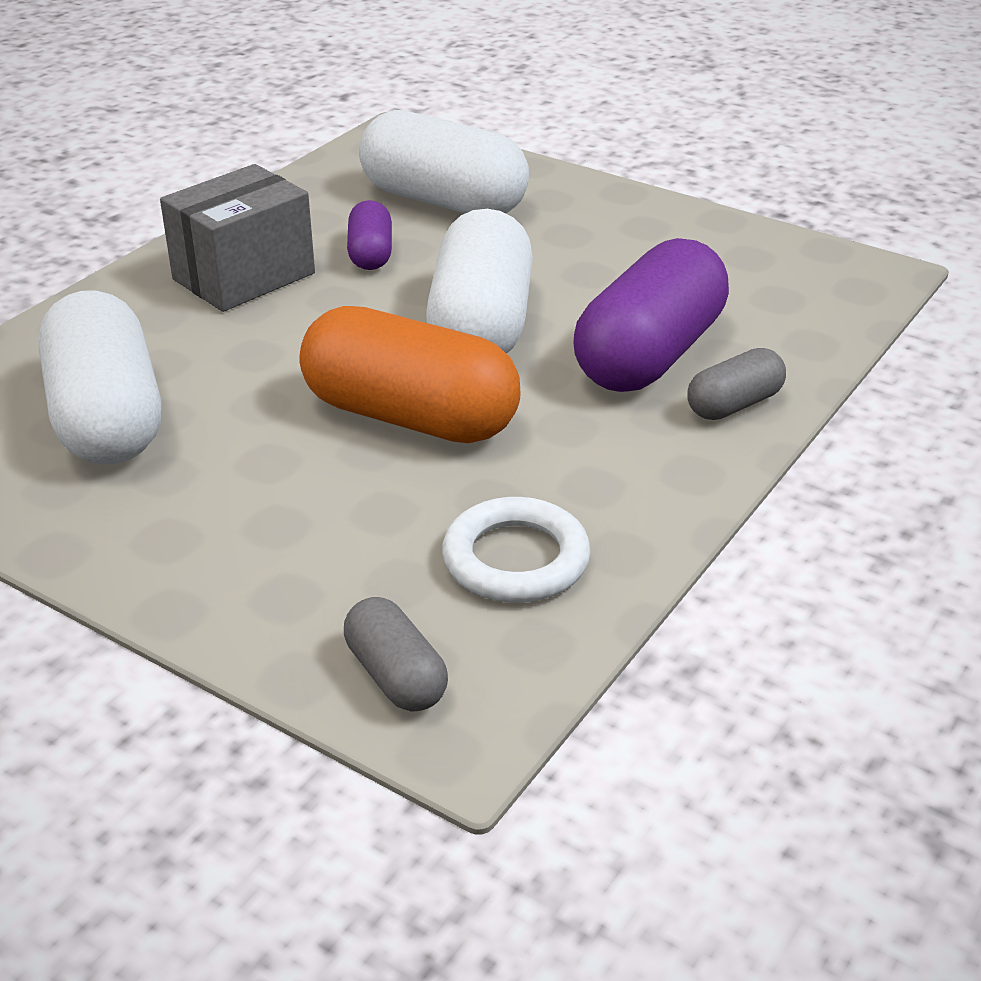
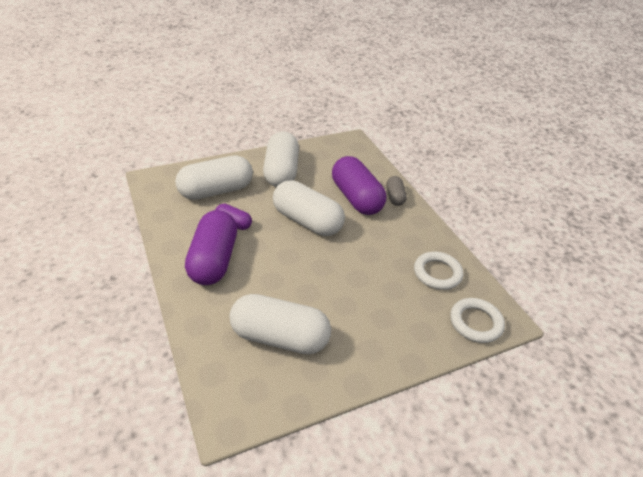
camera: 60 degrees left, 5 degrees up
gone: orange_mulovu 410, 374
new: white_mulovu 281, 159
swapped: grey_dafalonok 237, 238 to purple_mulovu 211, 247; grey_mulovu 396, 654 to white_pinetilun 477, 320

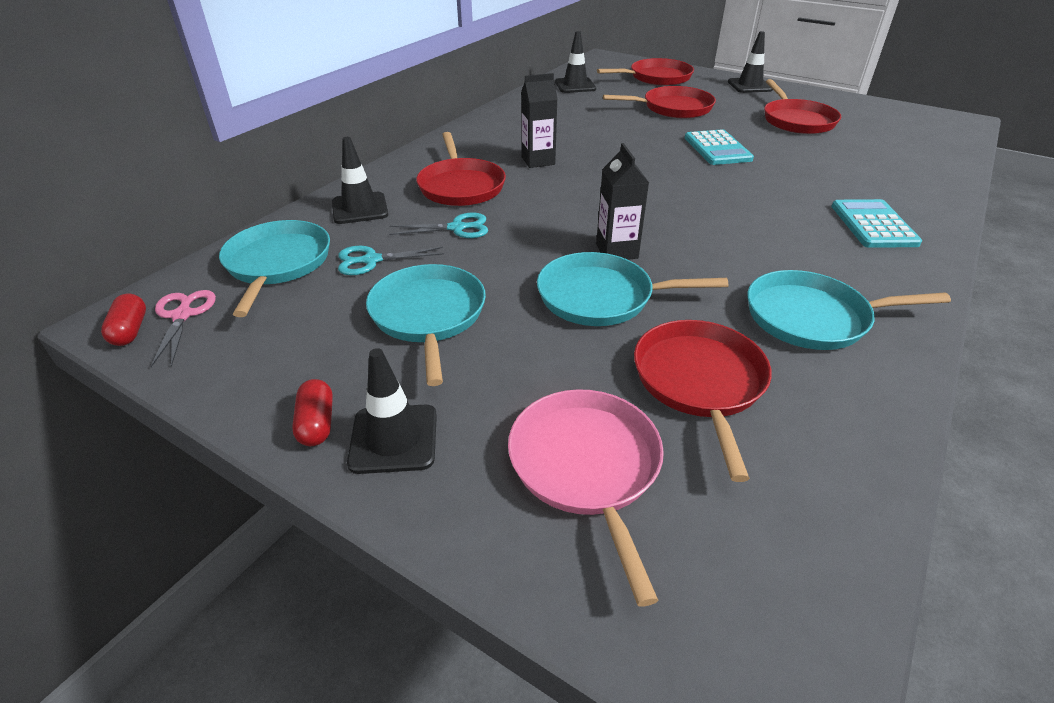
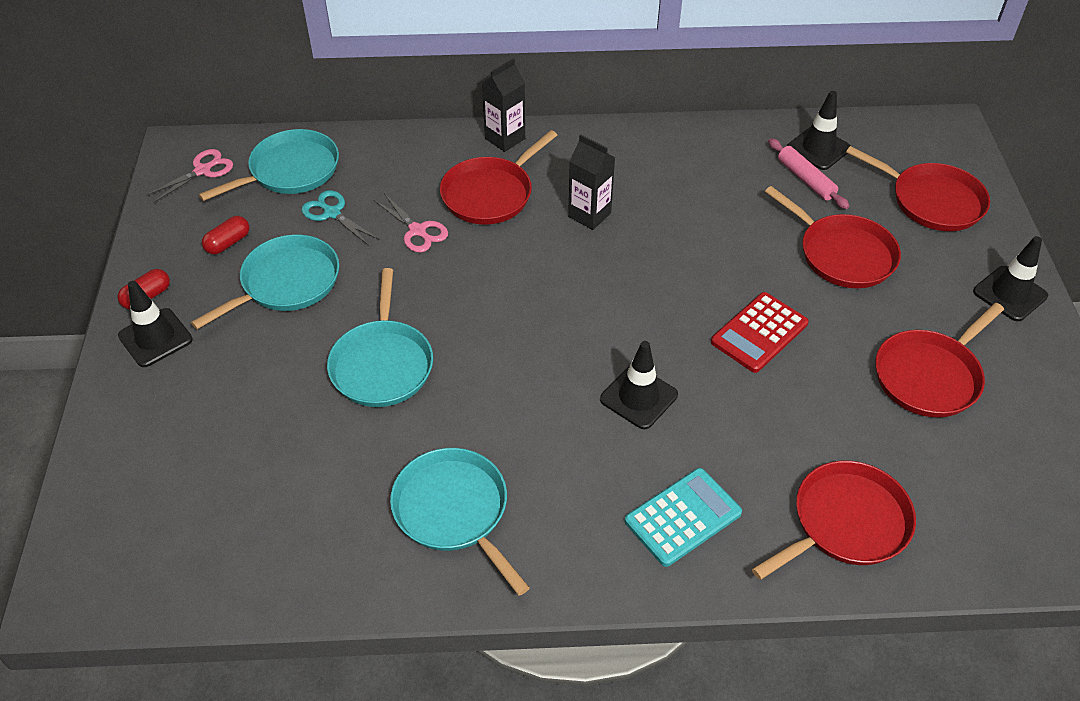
camera: 55 degrees right, 10 degrees up
gone: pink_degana 586, 498
new: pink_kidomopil 808, 173
shifted: red_mulovu 123, 320 to 225, 235; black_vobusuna 622, 201 to 503, 105; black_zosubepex 360, 180 to 639, 385; red_degana 703, 401 to 834, 520
repainted: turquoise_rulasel 438, 225 to pink_rulasel 411, 222; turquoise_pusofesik 719, 147 to red_pusofesik 760, 332
rotated: turquoise_degana 632, 289 = 380, 337 150 degrees counterclockwise

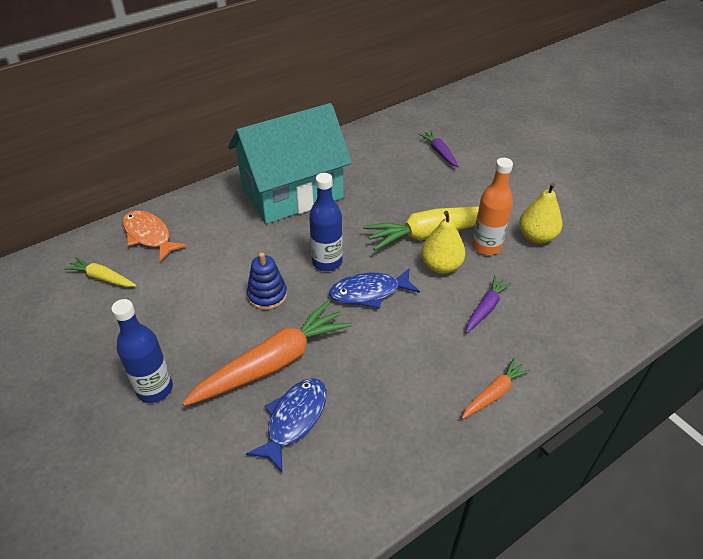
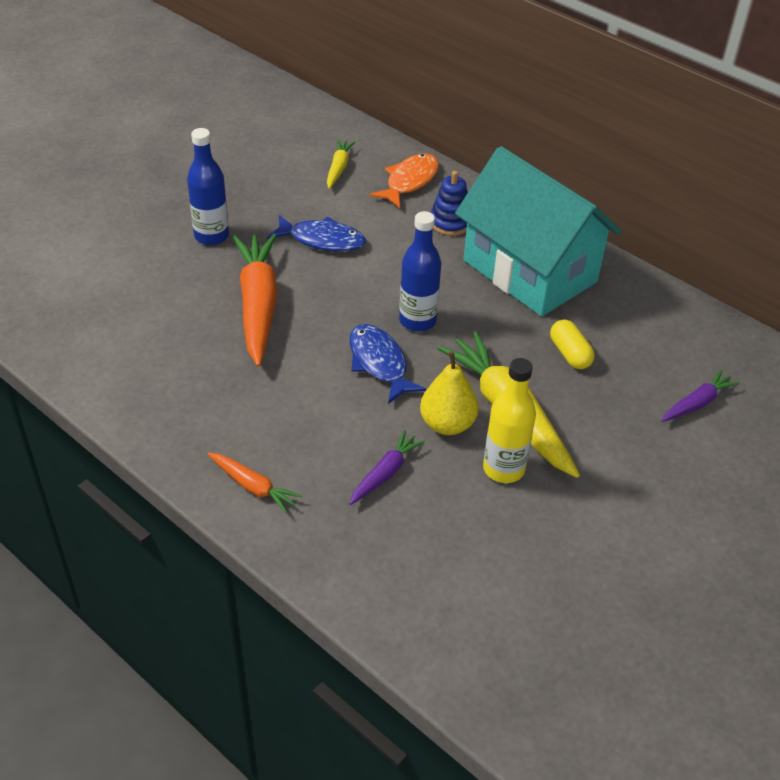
camera: 75 degrees right, 0 degrees up
gone: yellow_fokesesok 541, 213
new: yellow_mulovu 572, 344
shifted: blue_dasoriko 286, 425 to 316, 233; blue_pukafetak 267, 281 to 449, 203
repainted: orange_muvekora 492, 206 to yellow_muvekora 509, 420
rotated: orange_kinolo 267, 353 = 255, 300 135 degrees counterclockwise; purple_kinolo 489, 304 = 387, 467 75 degrees counterclockwise

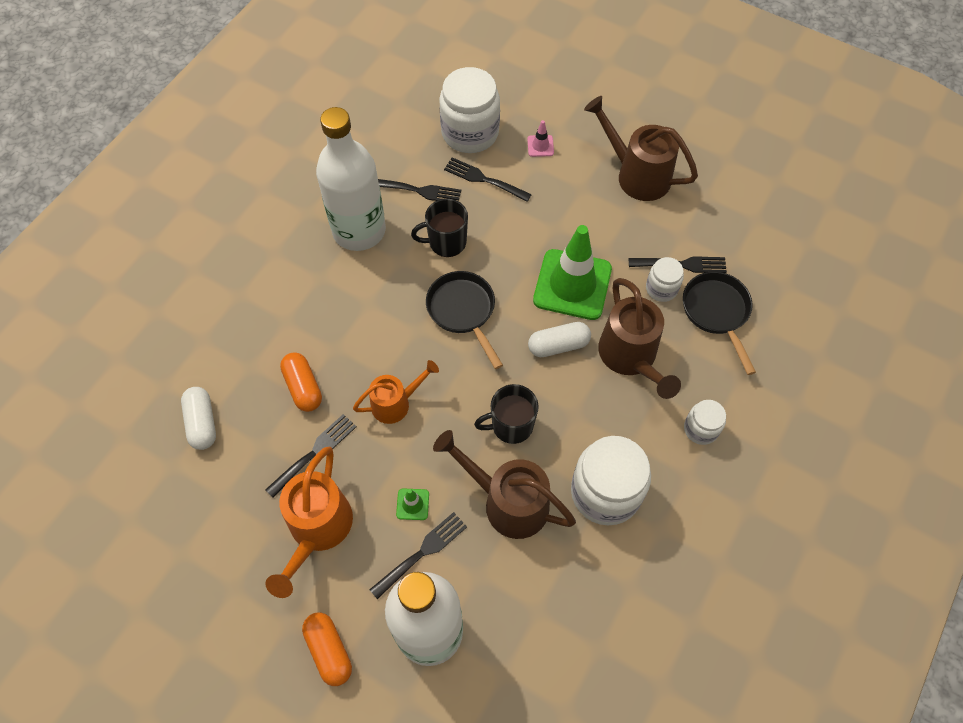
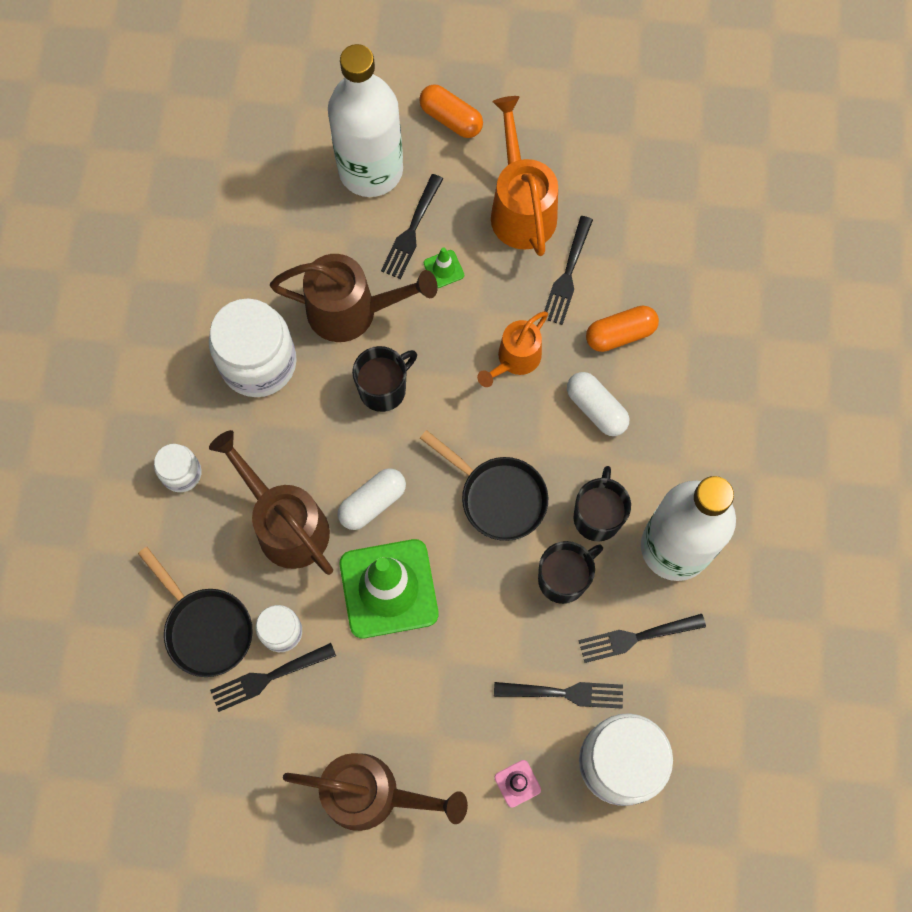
camera: 155 degrees right, 10 degrees up
new: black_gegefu 602, 504
shifted: white_mulovu 198, 418 to 598, 404
rotated: orange_mulovu 301, 382 = 622, 329 60 degrees counterclockwise

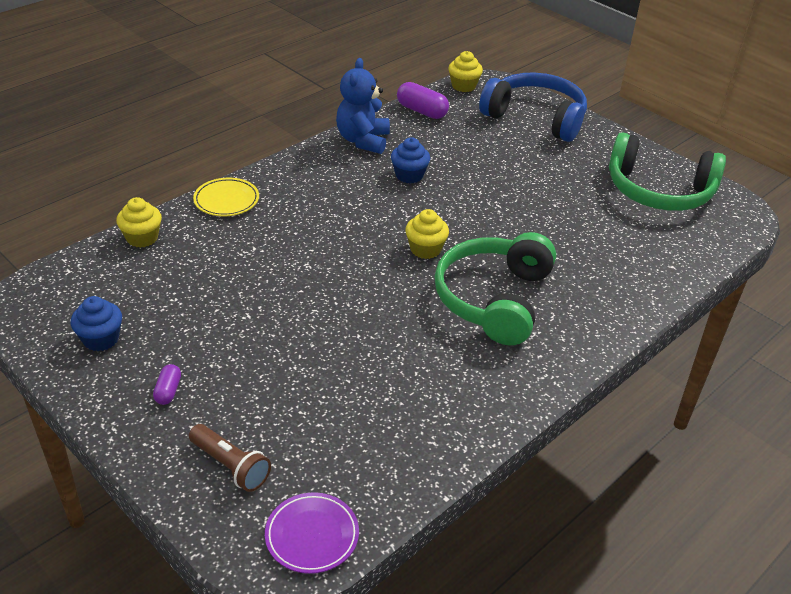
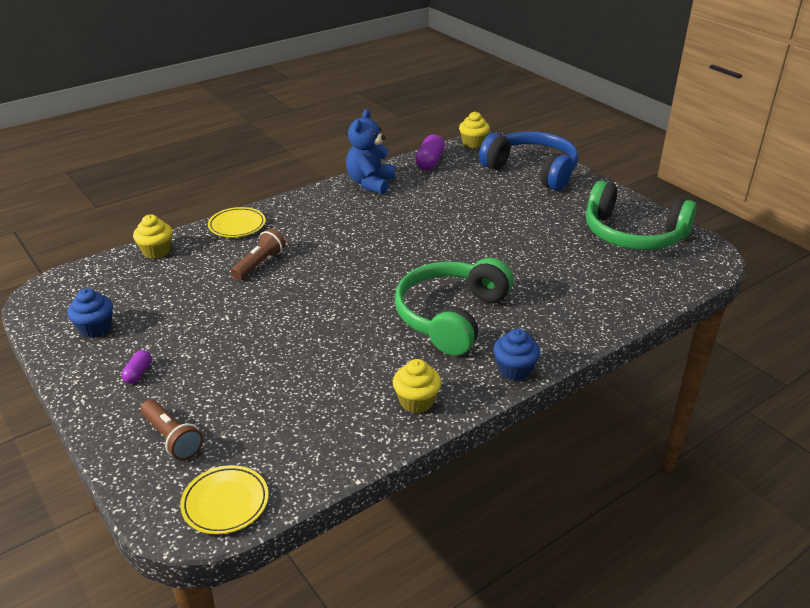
camera: 10 degrees right, 5 degrees down
new: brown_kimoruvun 258, 254
shifted: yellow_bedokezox 427, 234 to 417, 386; blue_bedokezox 410, 160 to 516, 354
repainted: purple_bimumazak 312, 533 to yellow_bimumazak 224, 499
rotated: purple_mulovu 423, 100 = 430, 152 60 degrees clockwise

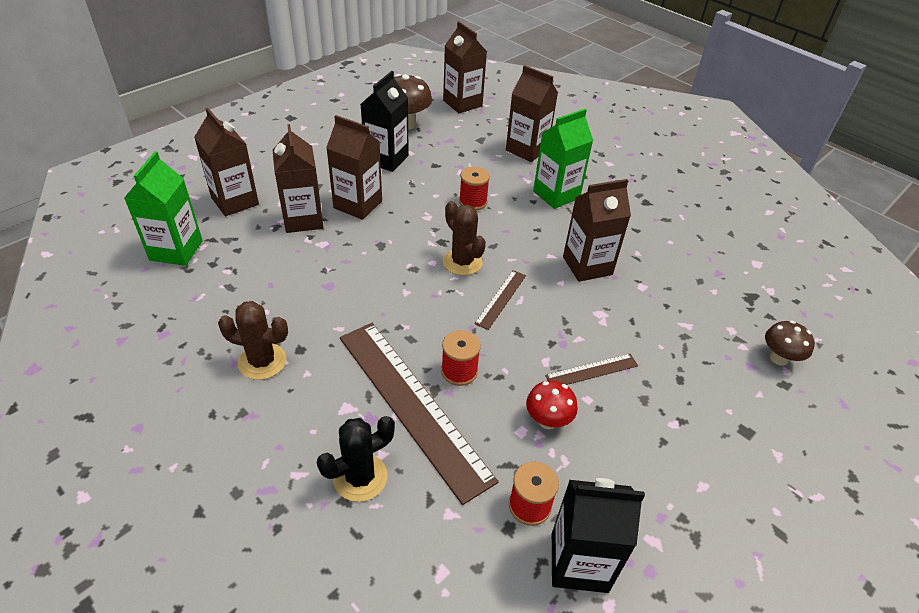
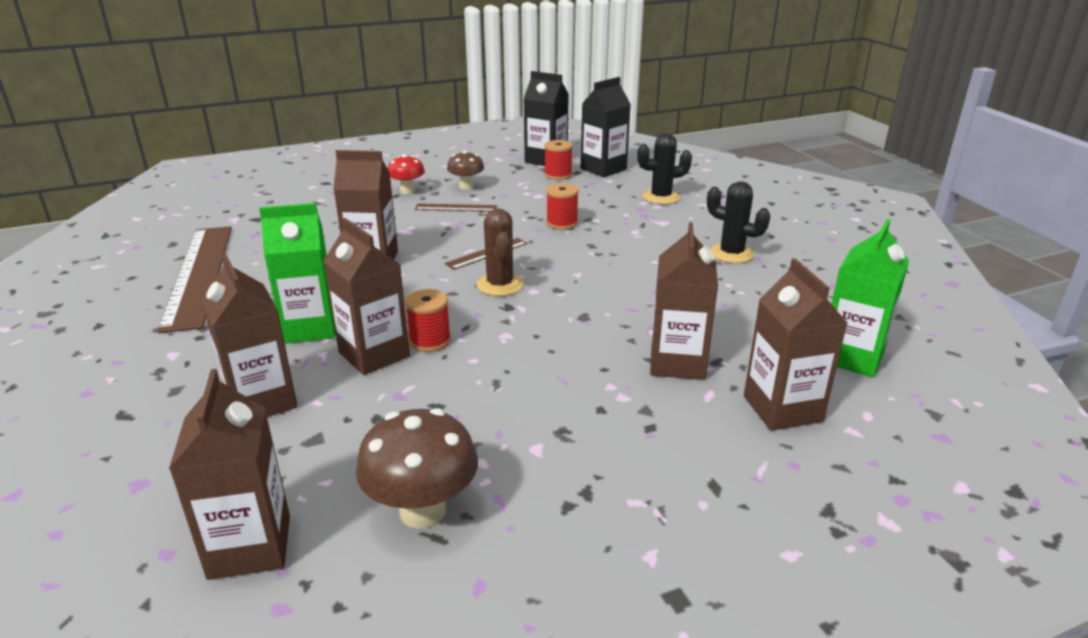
camera: 155 degrees left, 15 degrees down
shifted: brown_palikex 419, 414 to 194, 279; brown_vobusuna 354, 167 to 366, 296; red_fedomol 552, 405 to 406, 174; brown_fedomol 790, 343 to 465, 170; black_vobusuna 385, 121 to 606, 127
repainted: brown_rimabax 253, 340 to black_rimabax 738, 222

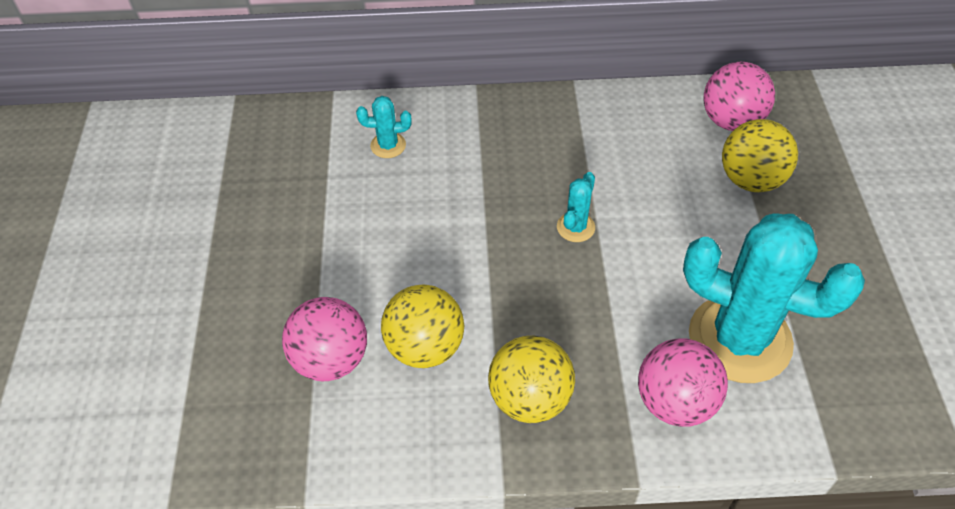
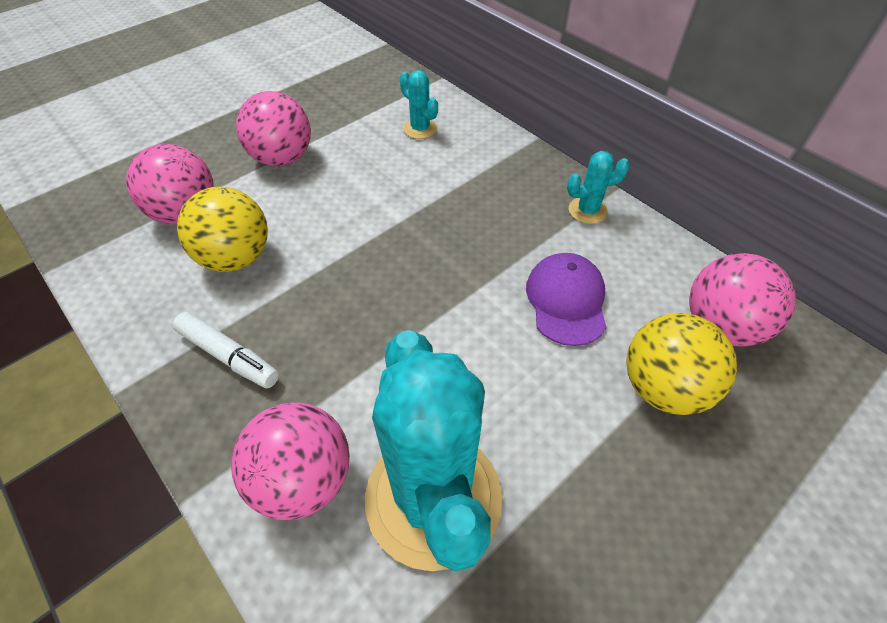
camera: 50 degrees right, 0 degrees up
new: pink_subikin 273, 128; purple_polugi 566, 299
shifted: turquoise_rimabax 576, 207 to 598, 187
swapped: yellow_subikin 531, 379 to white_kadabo 226, 350

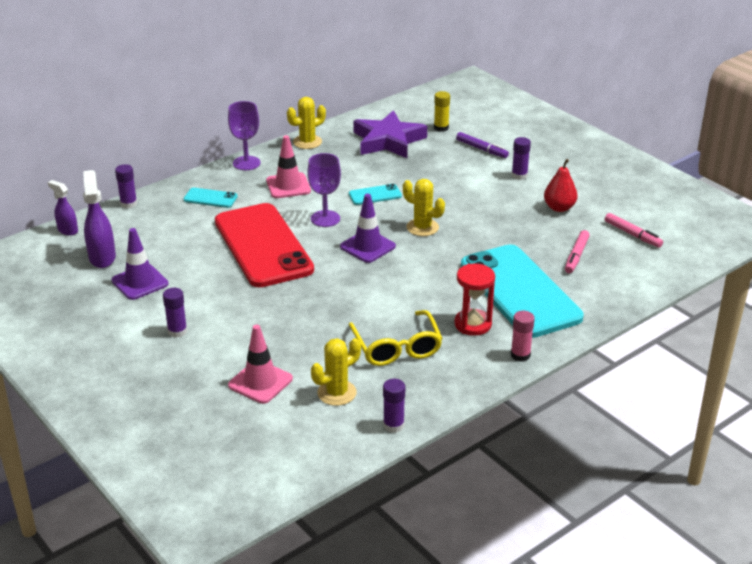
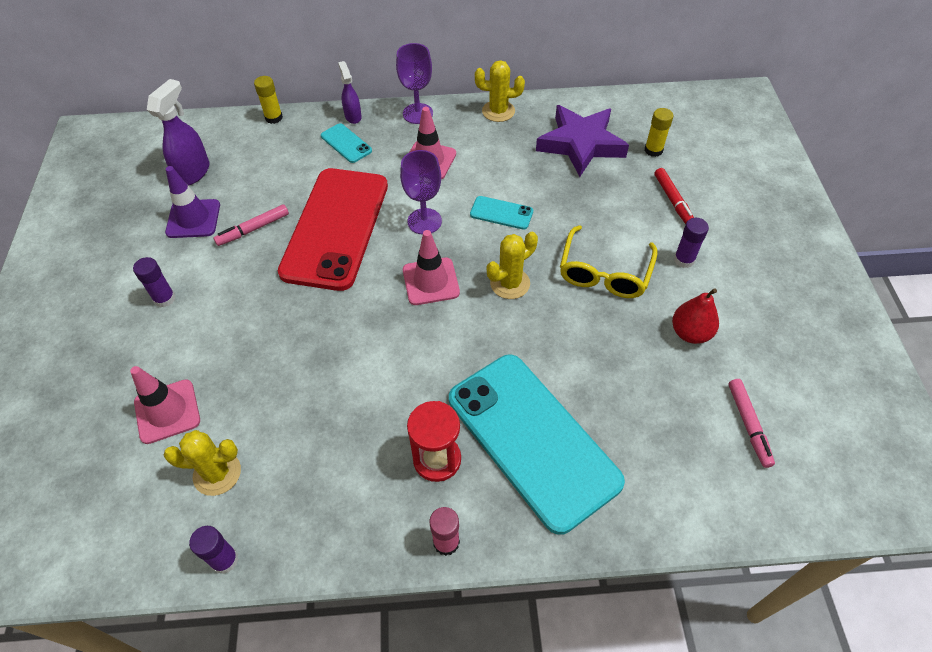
camera: 35 degrees right, 20 degrees up
shifted: pink_kadabo 577, 251 to 251, 225; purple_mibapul 63, 208 to 350, 92; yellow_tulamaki 396, 338 to 608, 261
repainted: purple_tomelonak 126, 186 to yellow_tomelonak 268, 100; purple_zosubepex 368, 228 to pink_zosubepex 431, 267; purple_kadabo 482, 145 to red_kadabo 674, 196
rotated: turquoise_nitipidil 522, 291 = 537, 445 45 degrees counterclockwise; yellow_rimabax 424, 207 = 512, 265 75 degrees clockwise

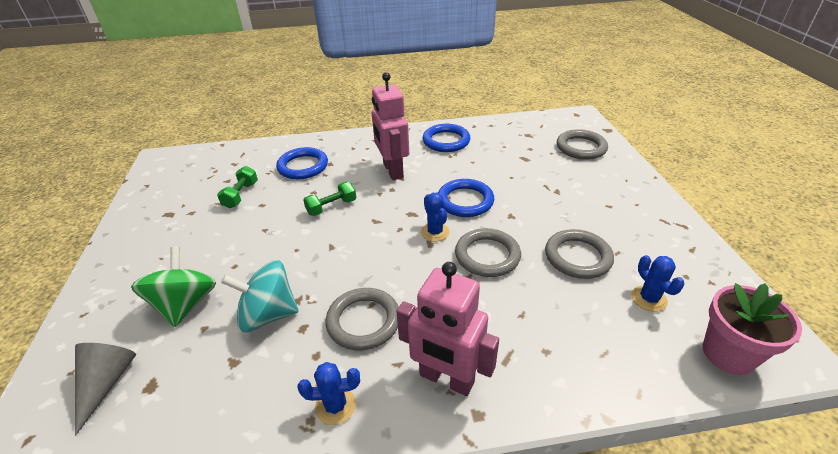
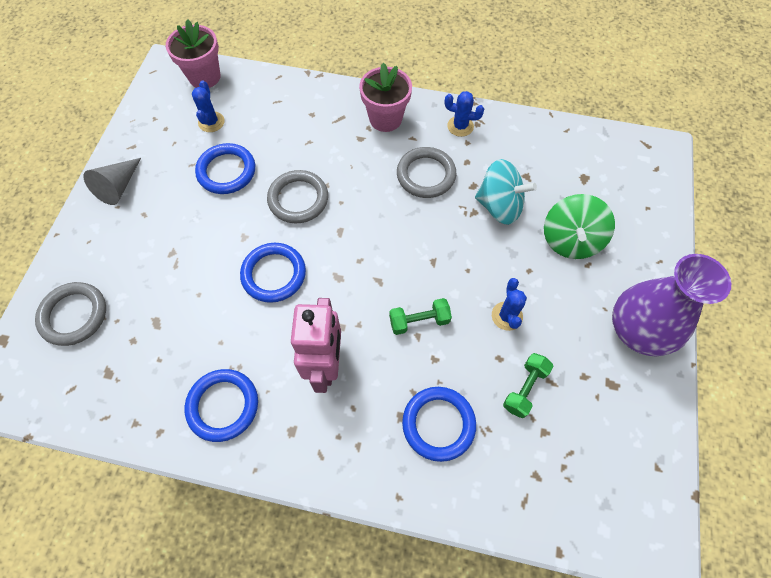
camera: 160 degrees left, 25 degrees up
new: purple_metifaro 671, 305
shifted: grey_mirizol 105, 389 to 112, 181; blue_rimabax 435, 217 to 509, 304
swapped: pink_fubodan 447, 329 to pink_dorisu 385, 97
repainted: grey_pinetilun 579, 254 to blue_pinetilun 225, 168

